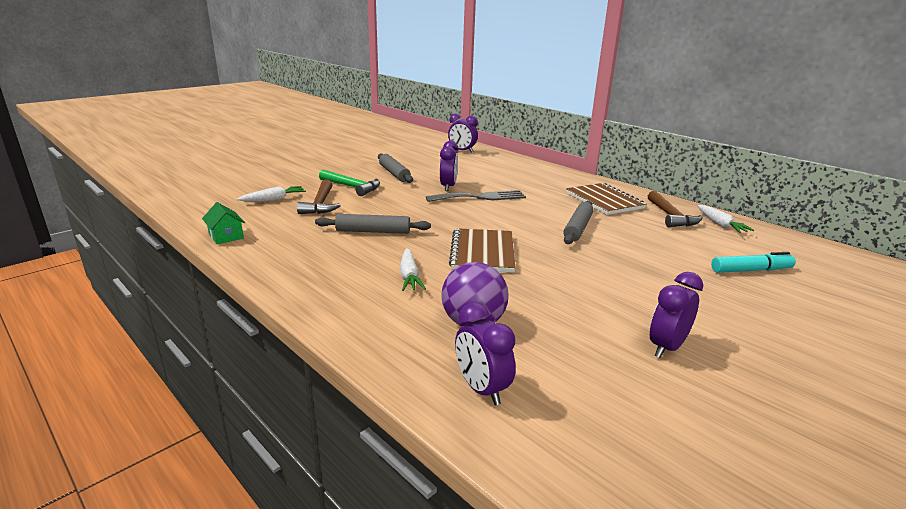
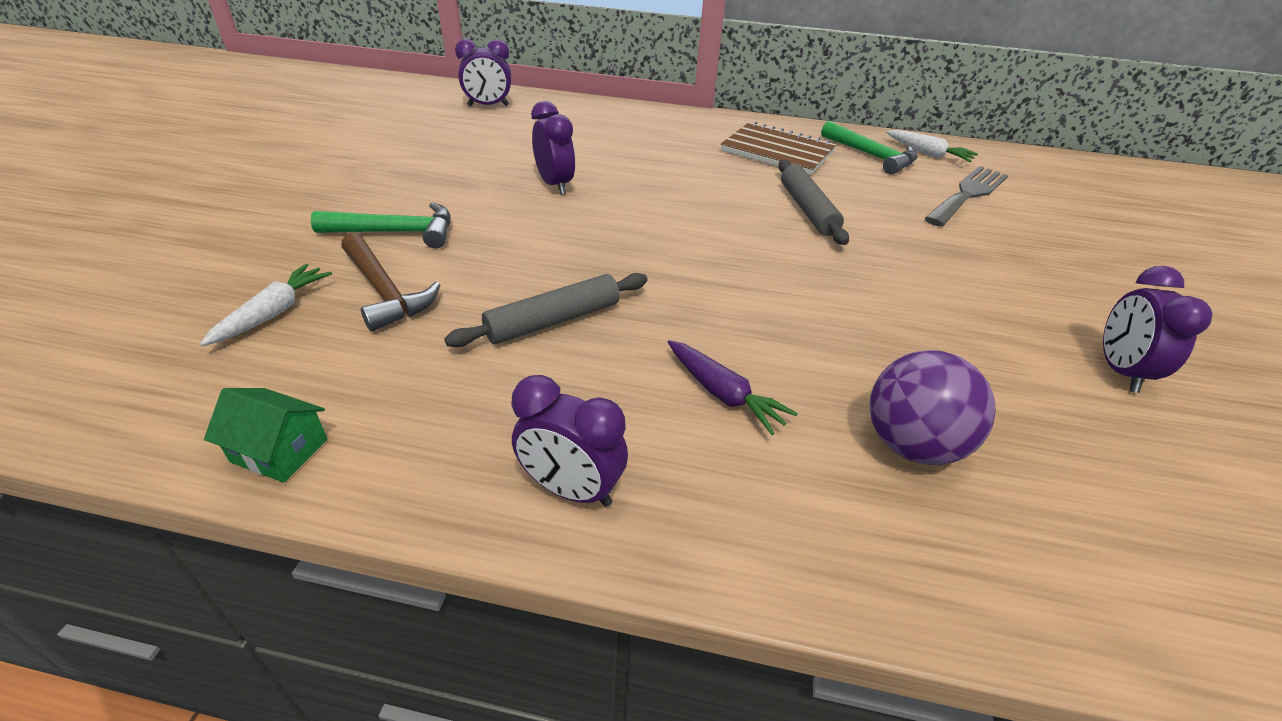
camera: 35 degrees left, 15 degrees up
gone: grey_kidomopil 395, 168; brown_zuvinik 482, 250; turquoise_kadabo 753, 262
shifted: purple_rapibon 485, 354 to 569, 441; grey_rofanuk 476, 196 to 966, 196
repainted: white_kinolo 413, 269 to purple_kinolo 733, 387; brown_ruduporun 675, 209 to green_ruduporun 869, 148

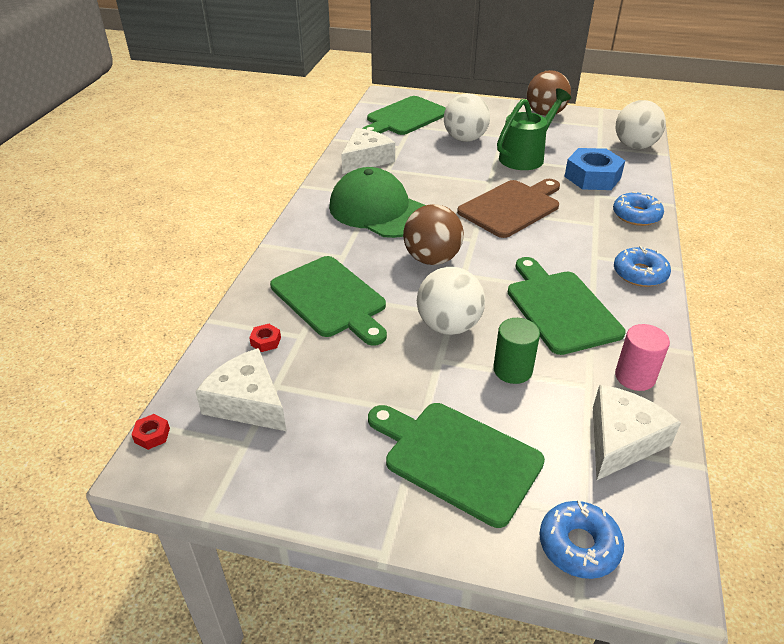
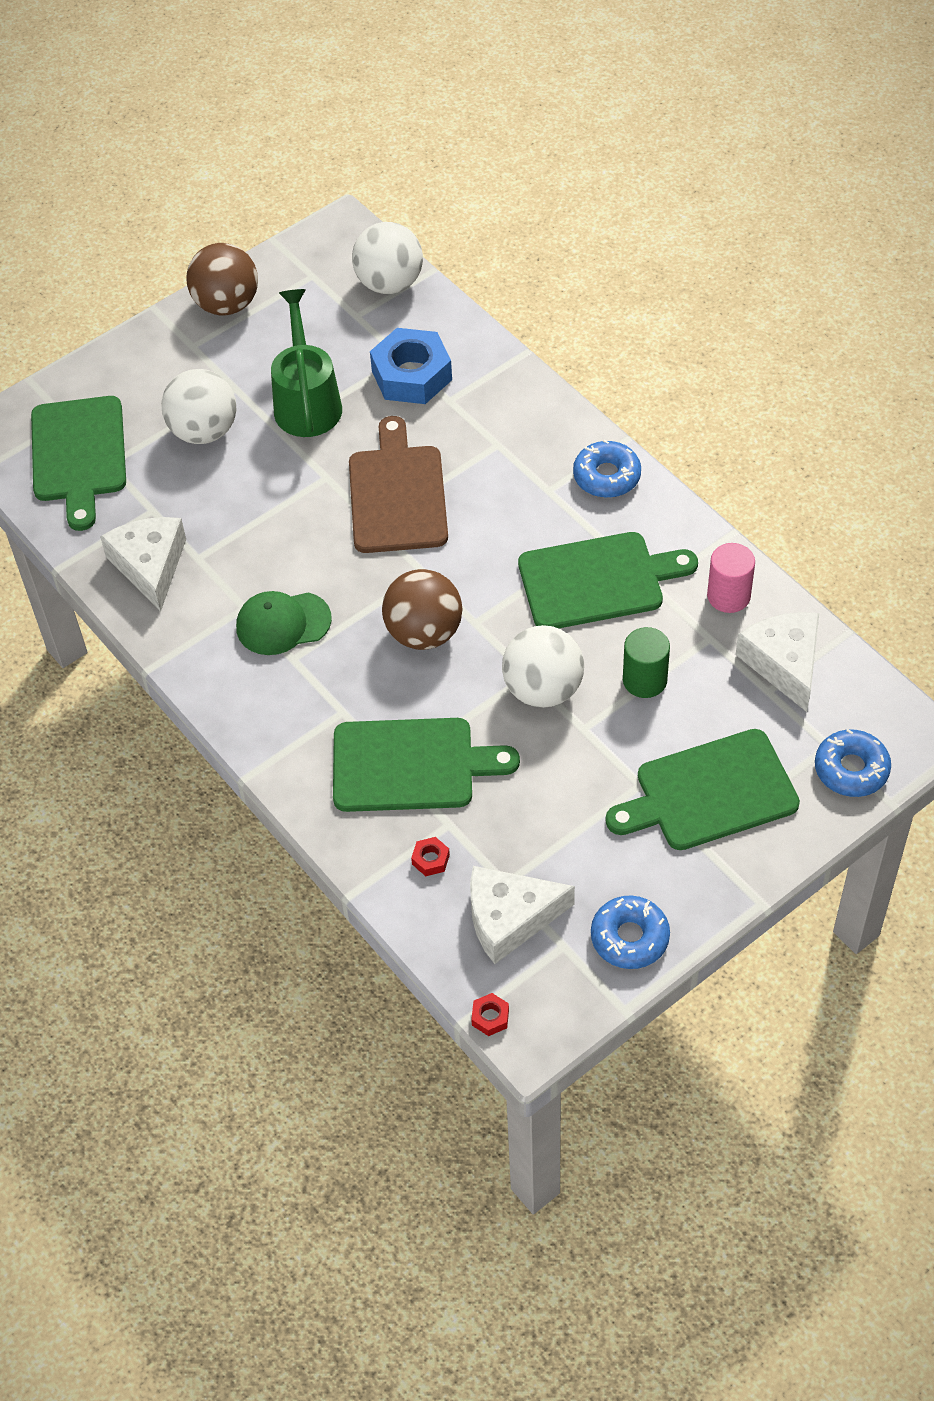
camera: 50 degrees left, 15 degrees up
shifted: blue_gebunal 638, 208 to 630, 932
rotated: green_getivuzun 566, 306 = 608, 580 150 degrees clockwise
scaled: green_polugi 377, 202 = 284, 623 x0.60

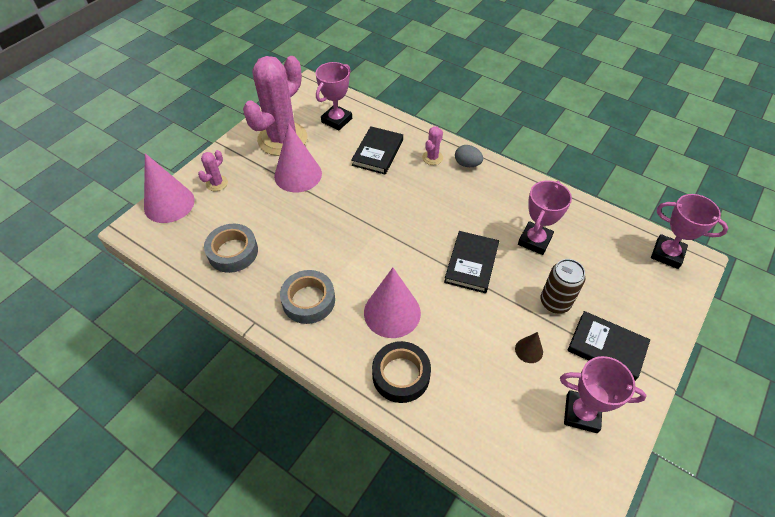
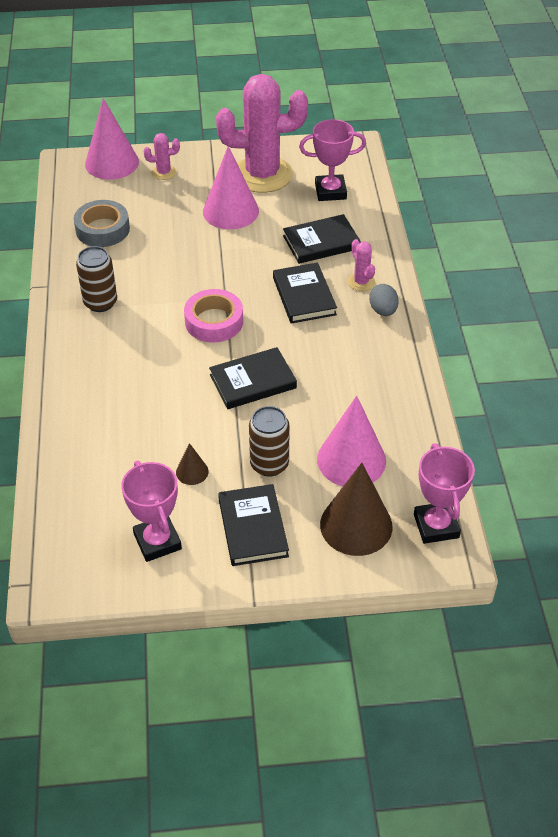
camera: 50 degrees right, 5 degrees down
gone: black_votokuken 401, 372; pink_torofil 545, 217
new: pink_votokuken 213, 315; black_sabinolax 305, 293; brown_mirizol 356, 509
shifted: pink_mirizol 392, 303 to 351, 441
swapped: grey_votokuken 307, 297 to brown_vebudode 96, 279
rotated: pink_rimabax 432, 145 = 361, 265 75 degrees clockwise

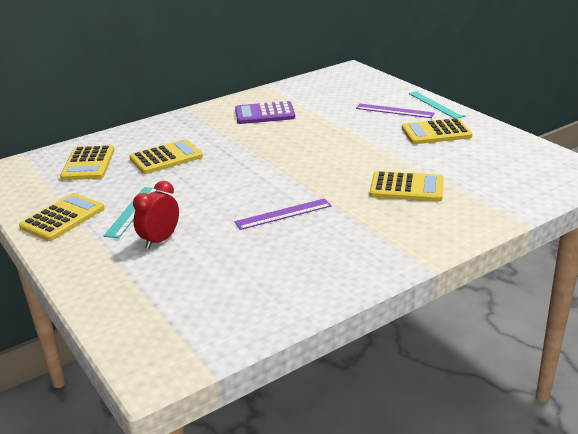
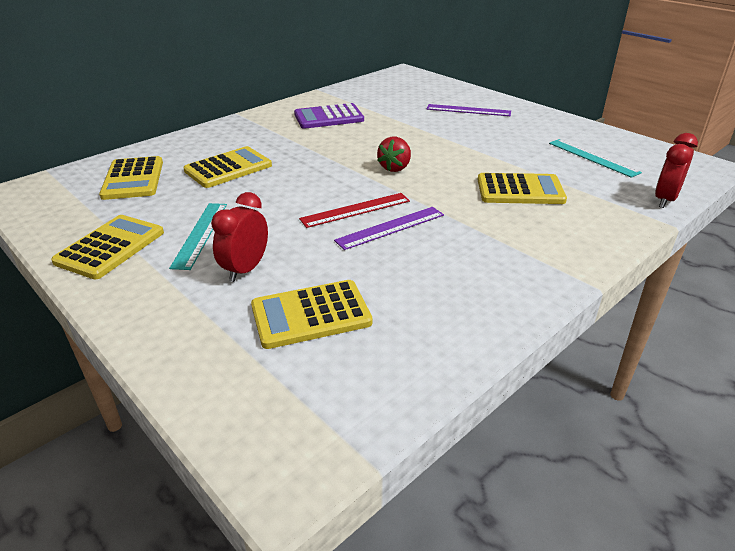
camera: 10 degrees left, 5 degrees up
new: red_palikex 354, 210; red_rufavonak 394, 154; red_rapibon 676, 170
shifted: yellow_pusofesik 437, 131 to 312, 314; turquoise_palikex 437, 104 to 595, 158

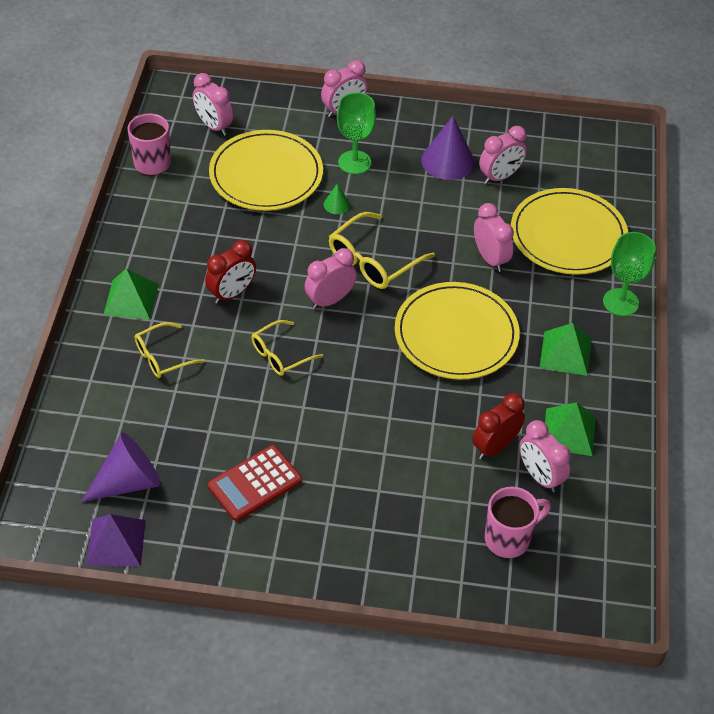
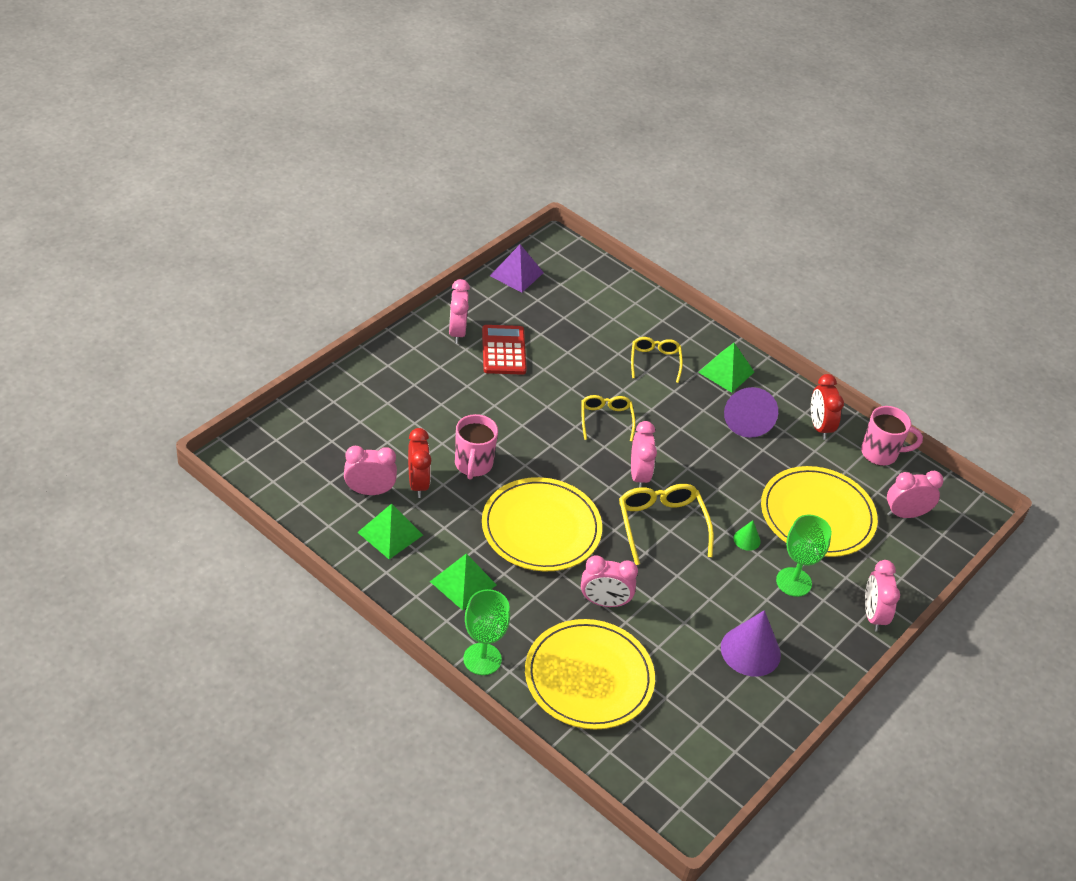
camera: 120 degrees right, 5 degrees down
shifted: pink_rapibon 503, 155 to 459, 311; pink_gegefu 518, 522 to 476, 447; purple_mirizol 121, 467 to 751, 412; red_rapibon 230, 272 to 827, 407

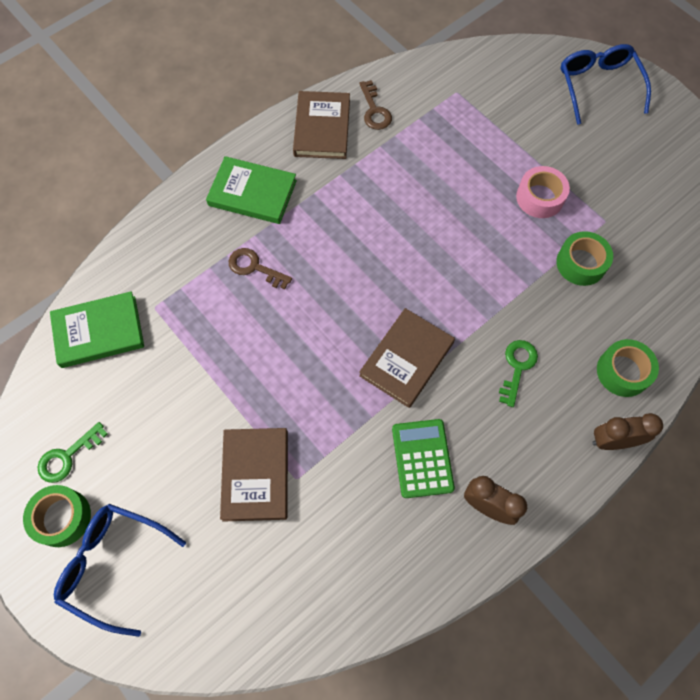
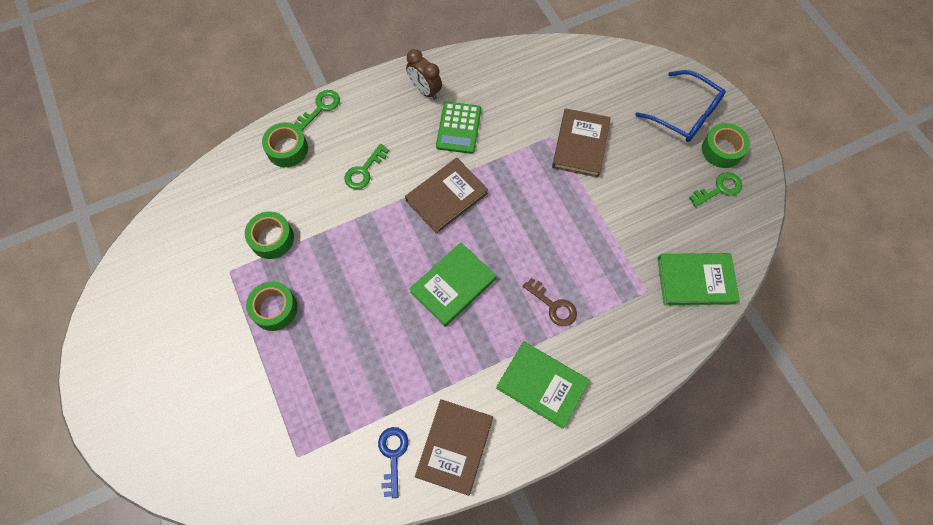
camera: 165 degrees left, 0 degrees up
gone: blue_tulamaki 606, 84
new: green_sabinolax 452, 284
swapped: brown_rapibon 627, 431 to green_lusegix 317, 110
repainted: pink_votokuken 543, 192 to green_votokuken 271, 306; brown_lusegix 375, 105 to blue_lusegix 393, 462

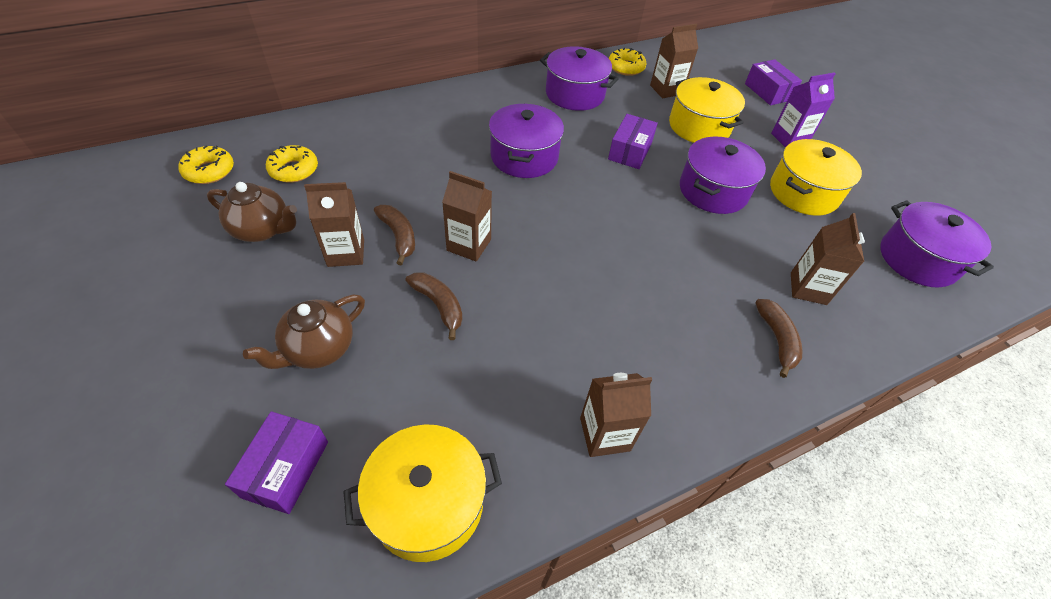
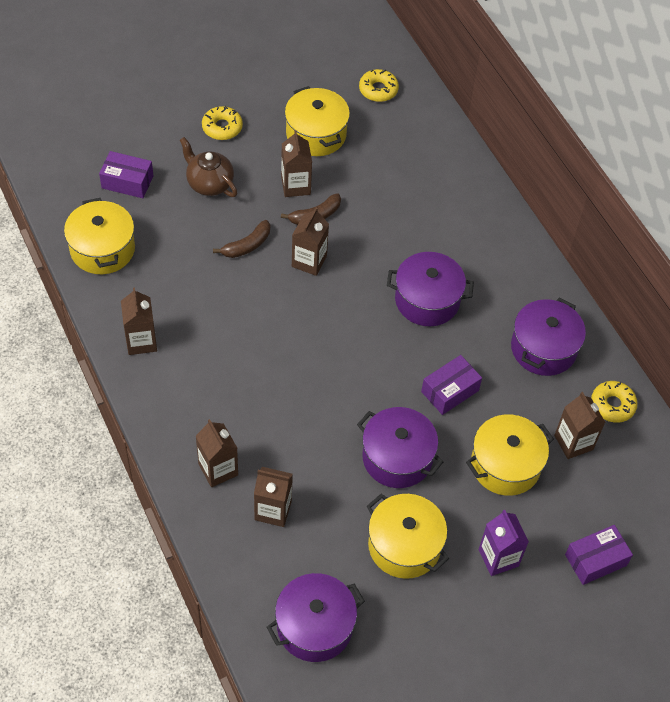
camera: 90 degrees right, 5 degrees up
shifted: yellow_gebunal 292, 164 to 222, 123
swapped: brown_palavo 778, 338 to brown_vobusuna 217, 453; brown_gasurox 252, 212 to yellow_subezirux 317, 121
rotated: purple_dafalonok 633, 141 = 451, 385 60 degrees counterclockwise

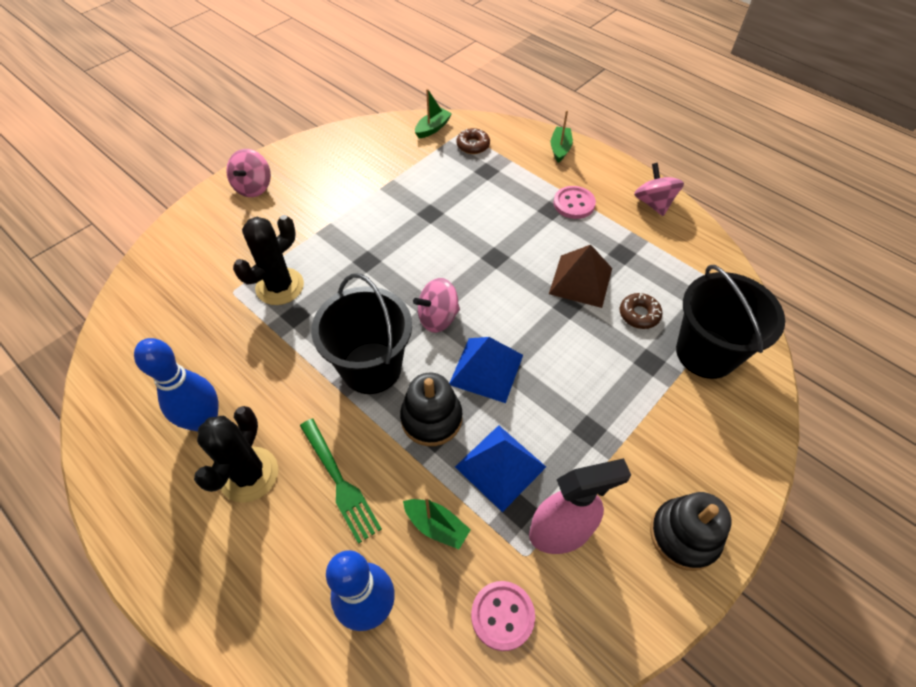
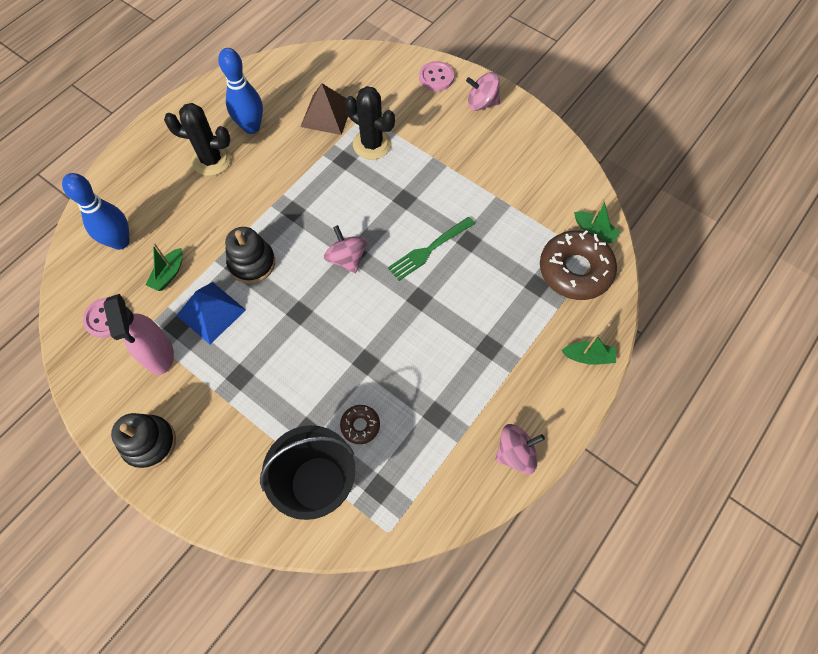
camera: 85 degrees right, 10 degrees up
gone: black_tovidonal 361, 334; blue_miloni 486, 370
shifted: brown_miloni 580, 276 to 324, 109; green_rofanuk 341, 481 to 431, 249; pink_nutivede 575, 202 to 436, 76
scaled: brown_gebunal 473, 141 = 578, 265 x2.10

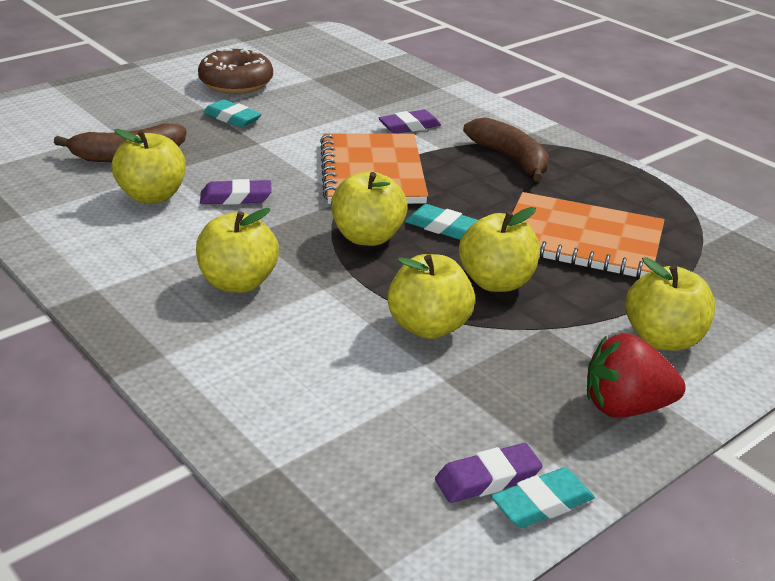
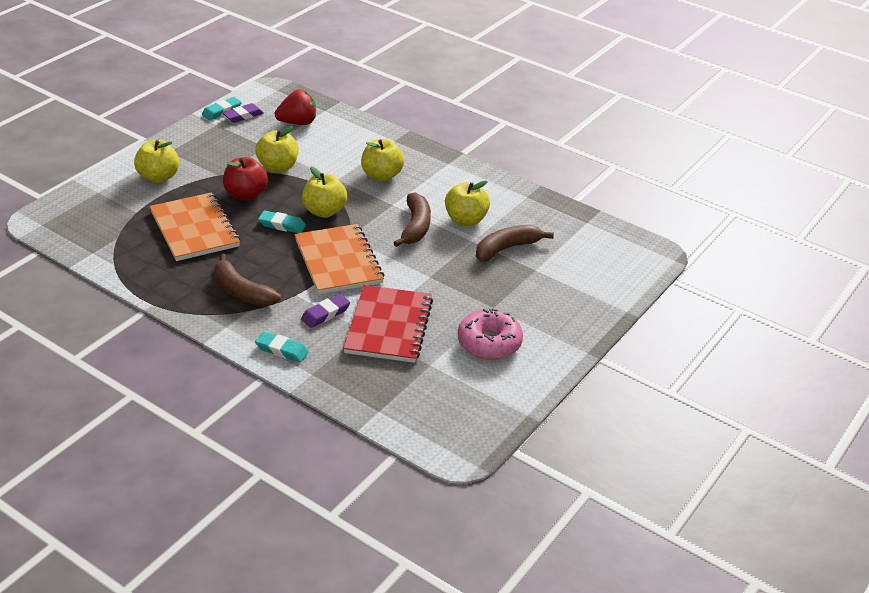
camera: 165 degrees right, 5 degrees up
new: red_zuvinik 388, 324
shifted: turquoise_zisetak 233, 113 to 282, 347; red_rufavonak 636, 375 to 295, 107
swapped: purple_zisetak 236, 192 to brown_palavo 412, 219
repainted: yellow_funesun 499, 249 to red_funesun 245, 179; brown_gebunal 235, 70 to pink_gebunal 490, 334
rotated: orange_zuvinik 588, 235 = 195, 226 60 degrees clockwise

